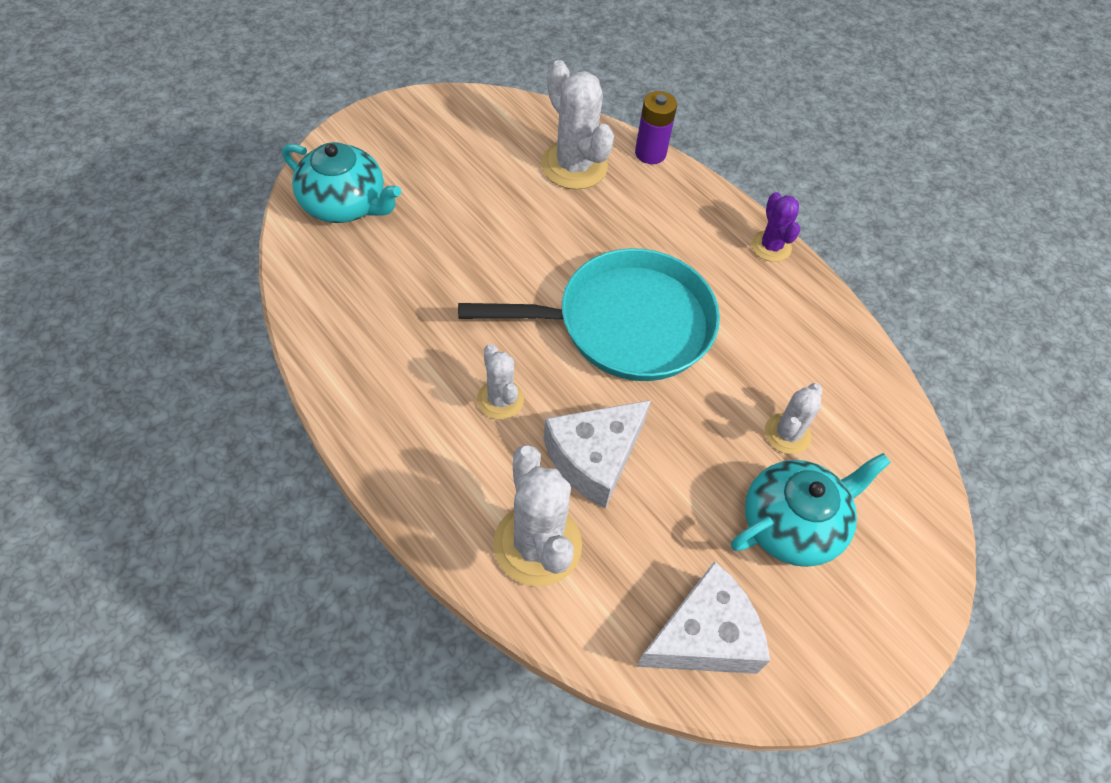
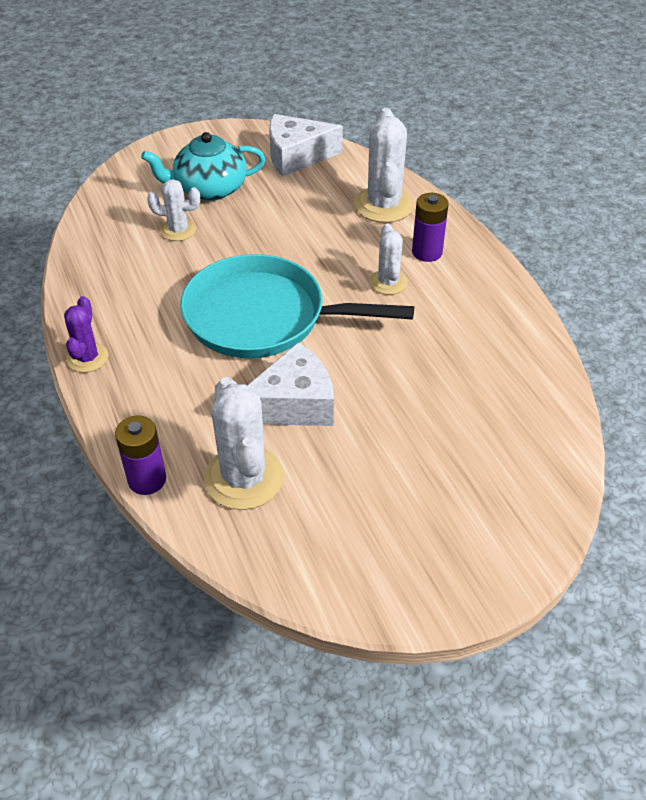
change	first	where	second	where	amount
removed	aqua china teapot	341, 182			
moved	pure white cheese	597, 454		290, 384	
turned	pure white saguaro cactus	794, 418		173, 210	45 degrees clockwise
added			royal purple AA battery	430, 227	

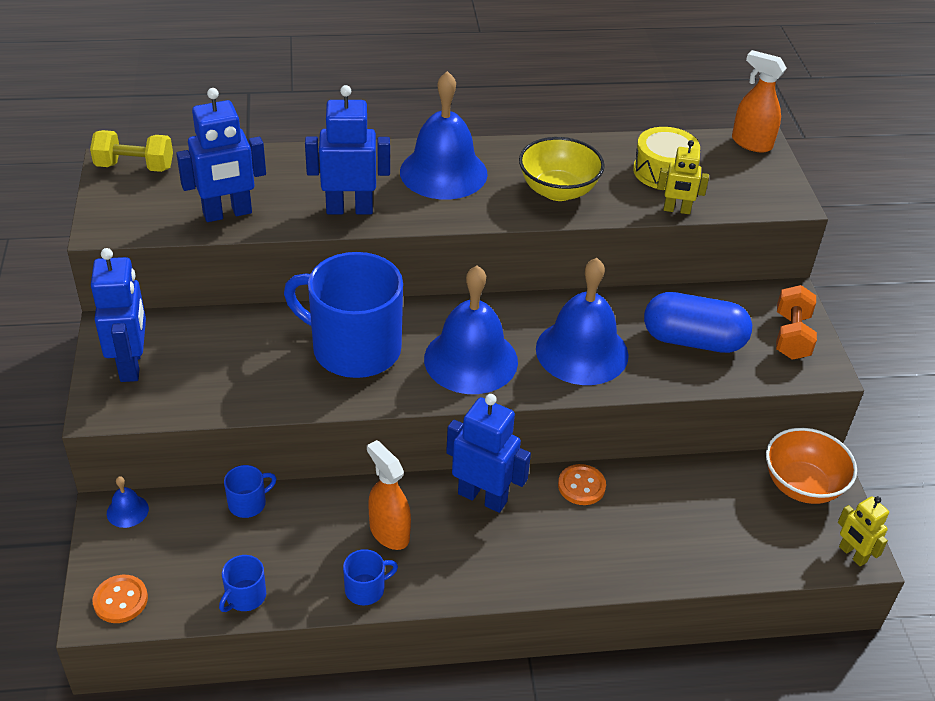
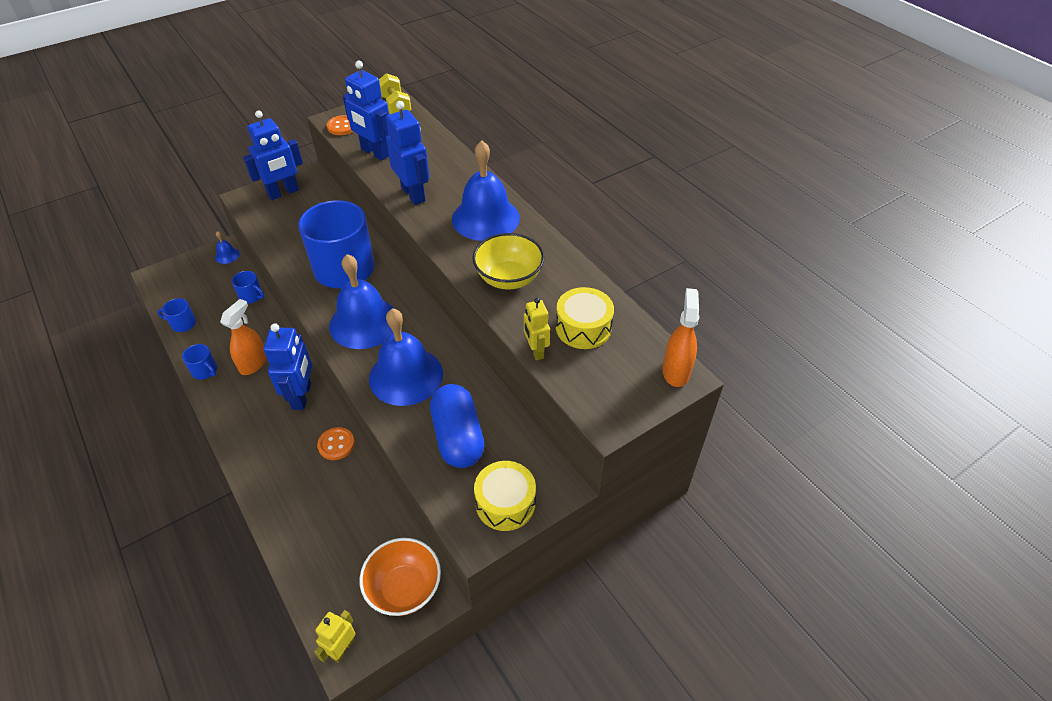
change	first	where	second	where	amount
moved	orange shirt button	120, 599		340, 125	
replaced	orange dumbbell	796, 322	golden snare drum	505, 496	

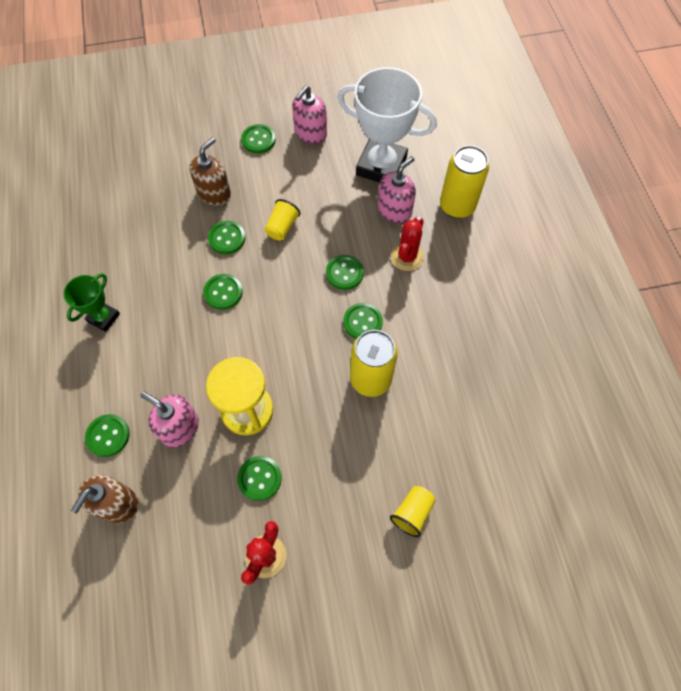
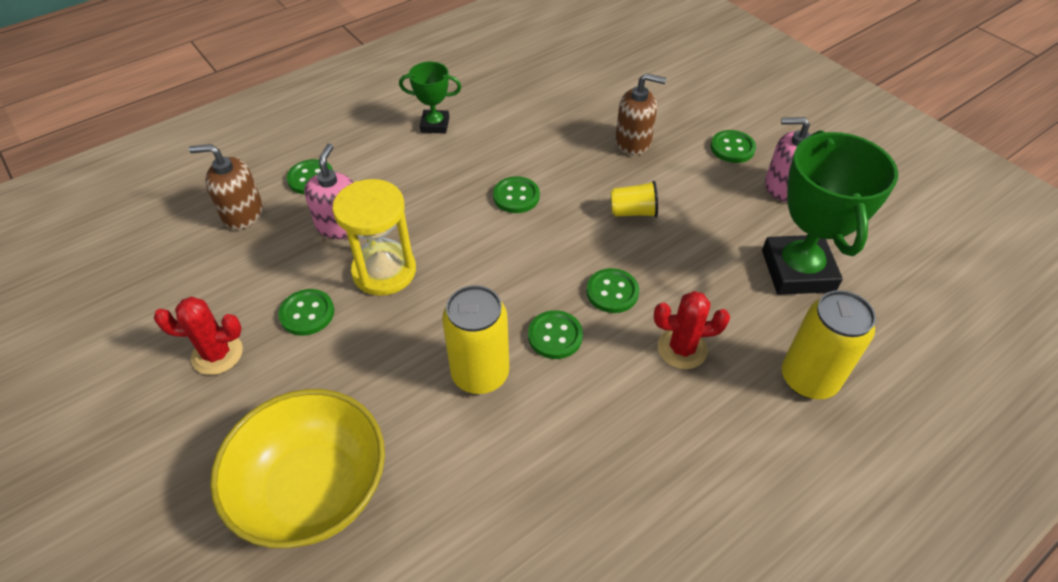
change	first	where	second	where	amount
removed	leaf-green shirt button	226, 237			
recoloured	pure white award cup	387, 125	leaf-green award cup	830, 212	
removed	pink soap dispenser	397, 189			
replaced	golden tumbler	413, 511	golden serving bowl	297, 468	

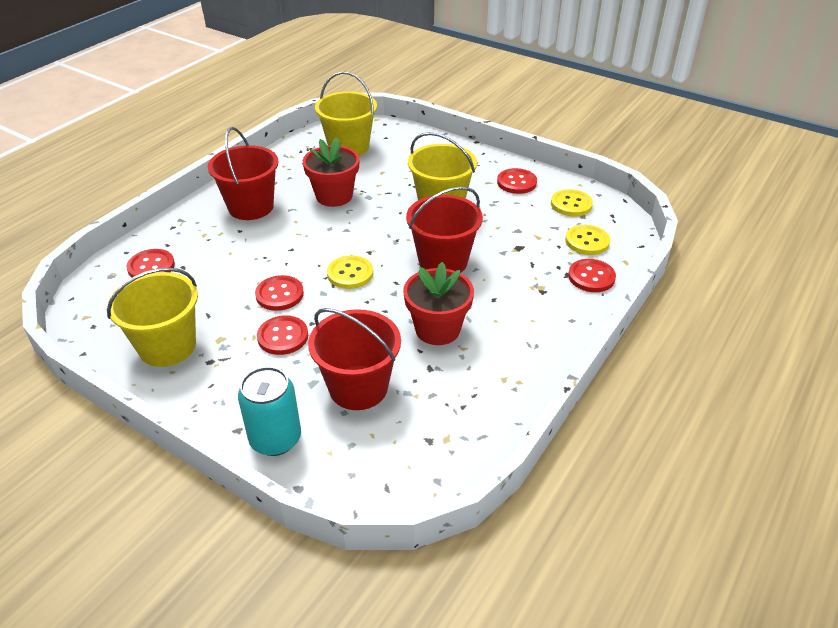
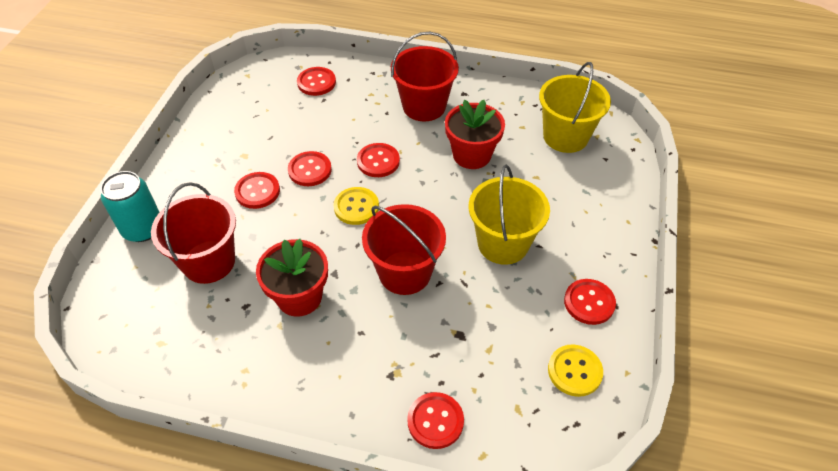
change	first	where	second	where	amount
removed	golden sand bucket	152, 317			
removed	golden shirt button	587, 240			
added			red shirt button	378, 160	

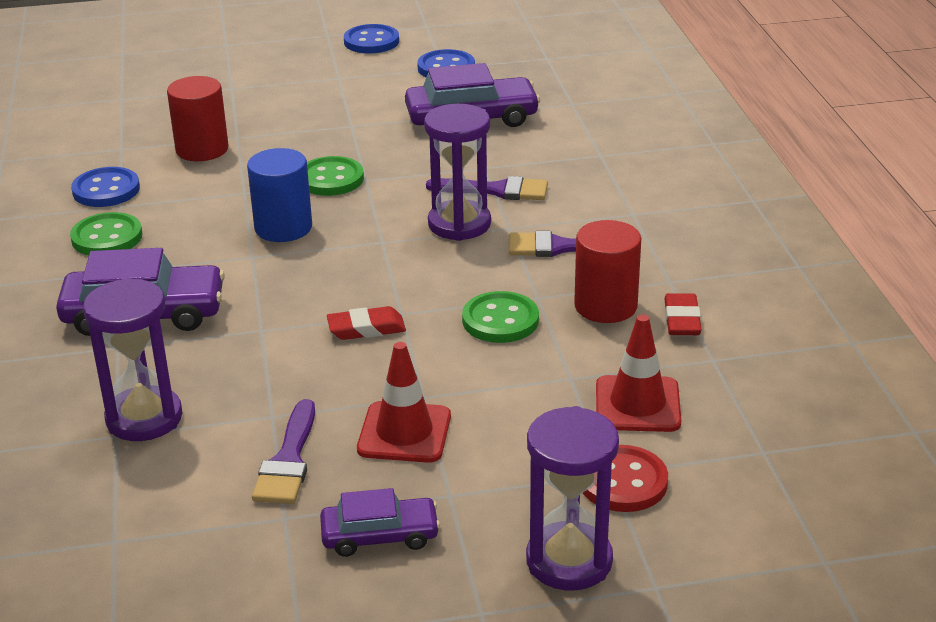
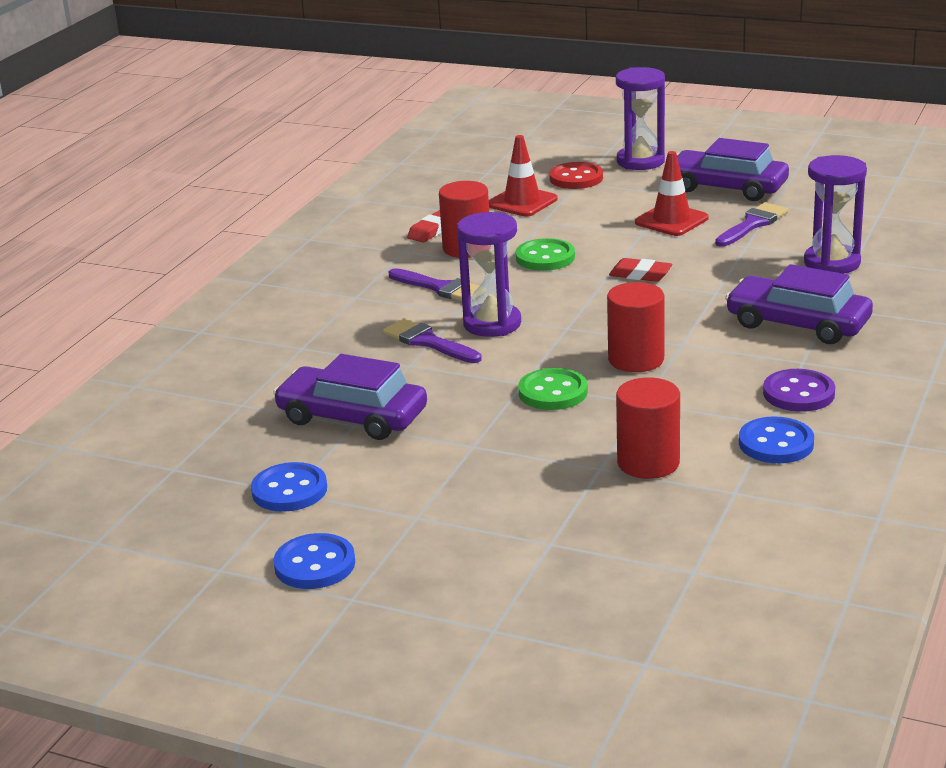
change	first	where	second	where	amount
recoloured	leaf-green shirt button	106, 233	royal purple shirt button	799, 390	
recoloured	blue cylinder shape	279, 195	red cylinder shape	635, 327	
resized	royal purple automobile	380, 522		733, 169	x1.68

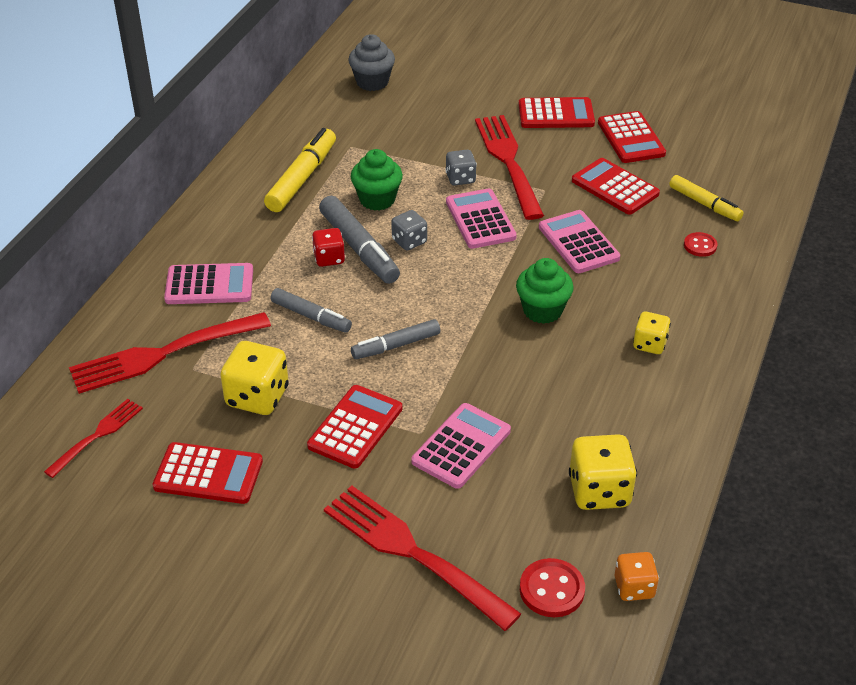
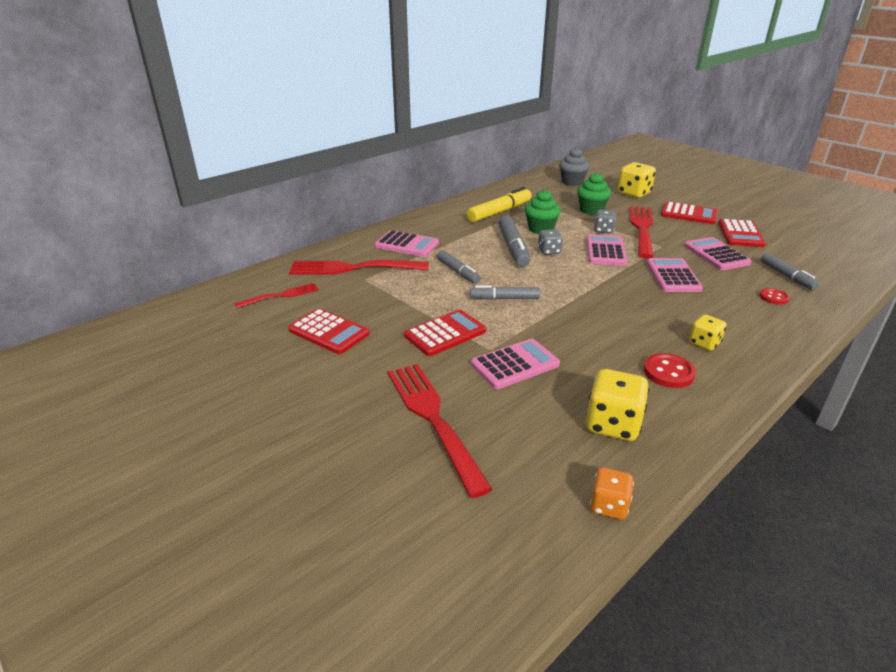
change	first	where	second	where	amount
moved	golden die	254, 378		637, 180	
removed	red die	328, 247			
moved	leaf-green muffin	545, 291		594, 193	
moved	red shirt button	552, 587		670, 370	
recoloured	red pocket calculator	616, 186	pink pocket calculator	717, 253	
recoloured	golden marker pen	706, 198	grey marker pen	790, 271	

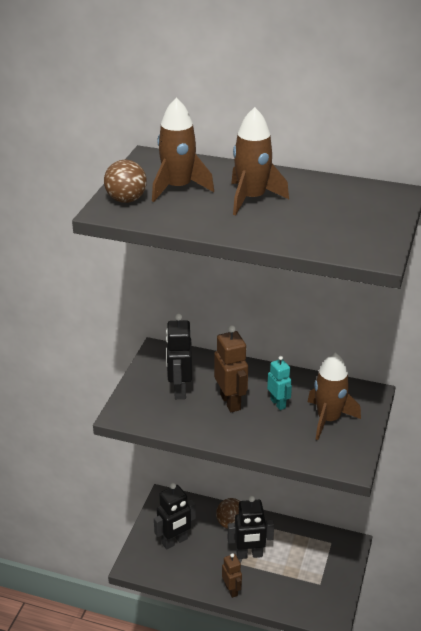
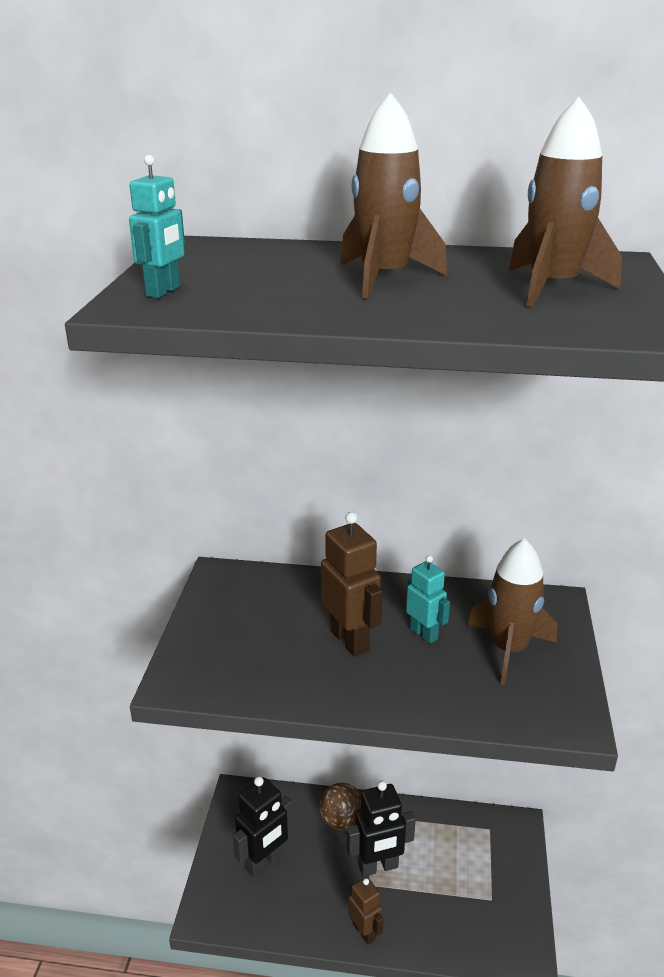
change	first	where	second	where	amount
replaced	russet ball	125, 181	aqua robot figure	157, 226	
moved	russet toy rocket	183, 150		565, 202	
removed	black robot figure	179, 356			

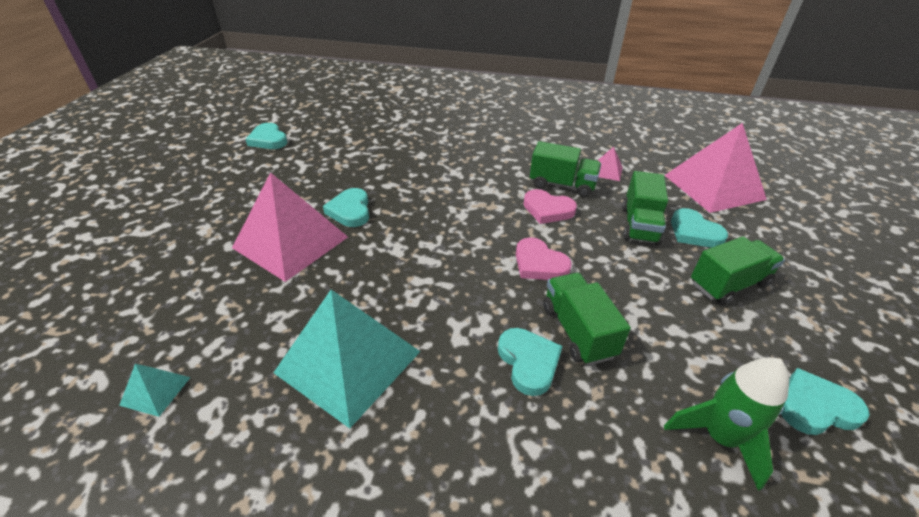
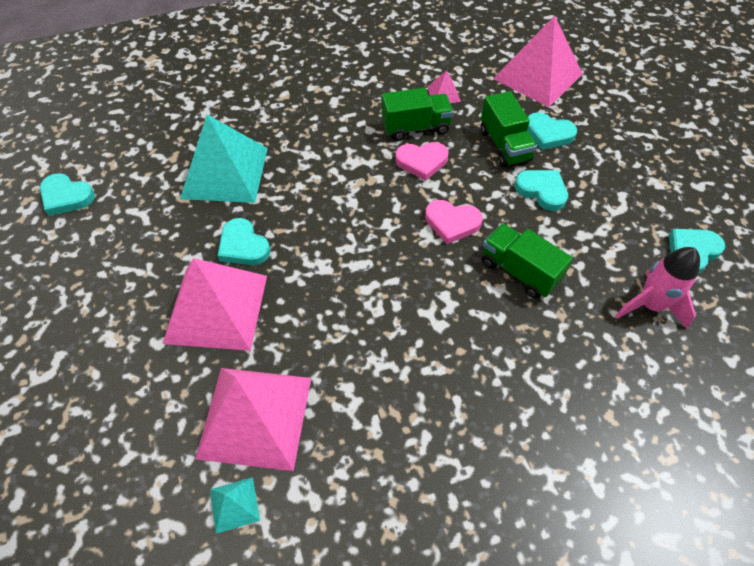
change	first	where	second	where	amount
moved	aqua pyramid shape	347, 359		224, 158	
moved	aqua love heart	530, 362		541, 190	
recoloured	leaf-green toy rocket	726, 424	pink toy rocket	657, 288	
removed	leaf-green lorry	738, 270			
added			pink pyramid shape	253, 419	

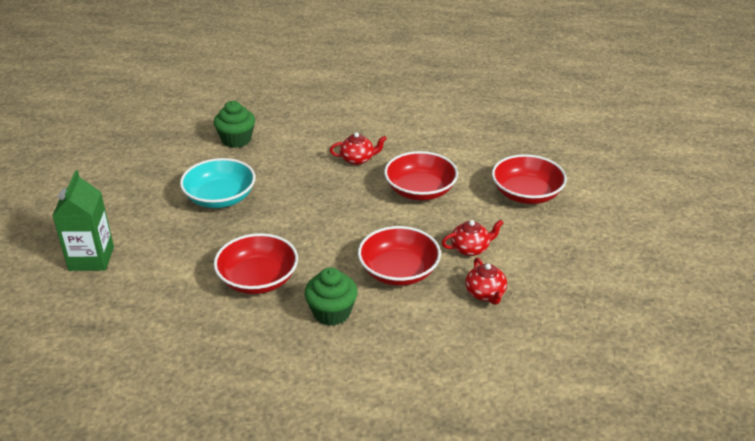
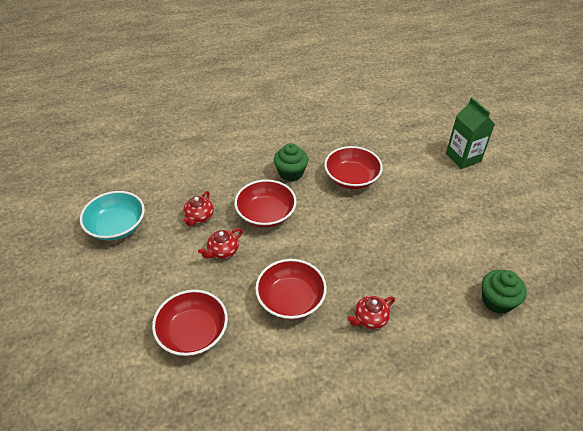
change	first	where	second	where	amount
moved	aqua serving bowl	217, 183		112, 216	
turned	red china teapot	486, 281		198, 208	120 degrees counterclockwise

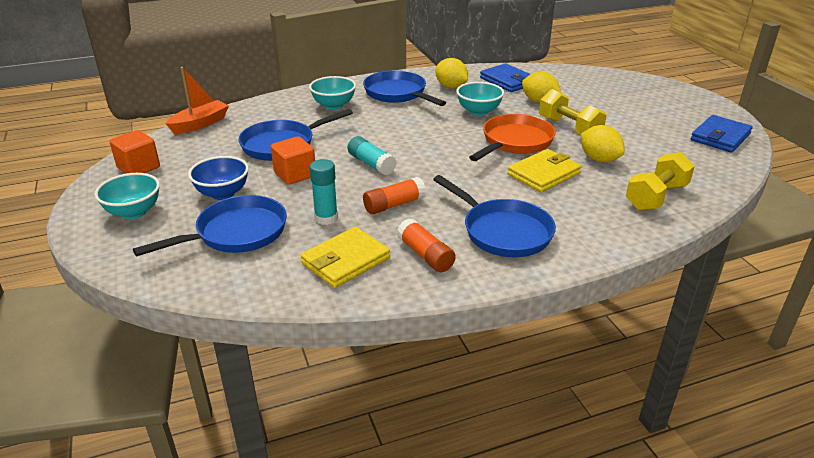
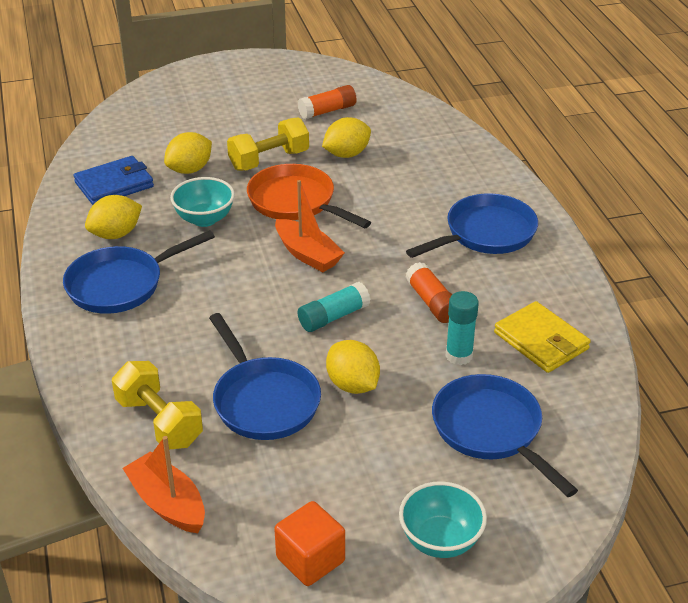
change	first	where	second	where	amount
removed	blue serving bowl	218, 178			
replaced	orange cube	293, 160	golden citrus fruit	353, 367	
removed	aqua serving bowl	332, 93			
moved	orange glue	426, 245		327, 102	
removed	golden wallet	544, 170			
moved	golden dumbbell	660, 181		157, 405	
removed	blue wallet	722, 134			
added			orange sailboat	310, 226	

